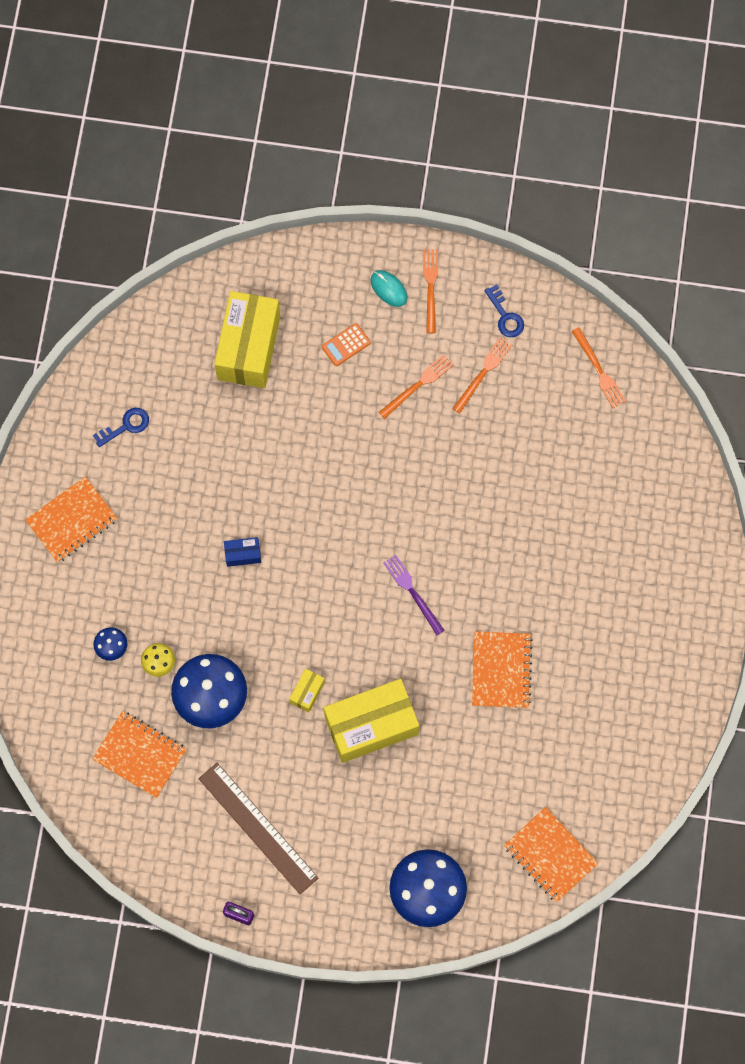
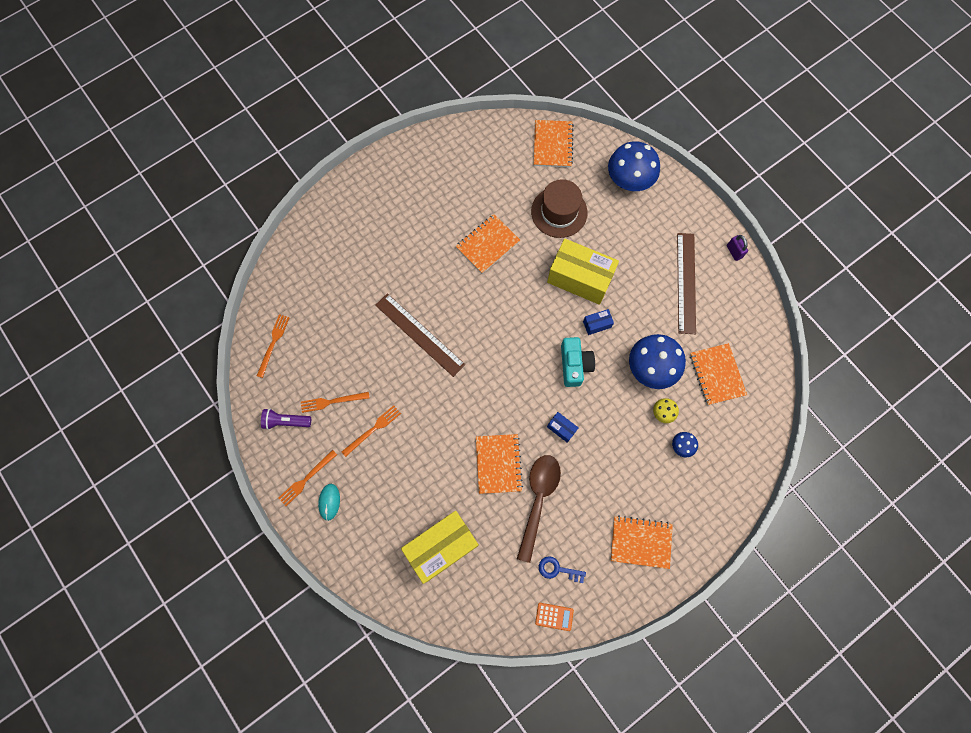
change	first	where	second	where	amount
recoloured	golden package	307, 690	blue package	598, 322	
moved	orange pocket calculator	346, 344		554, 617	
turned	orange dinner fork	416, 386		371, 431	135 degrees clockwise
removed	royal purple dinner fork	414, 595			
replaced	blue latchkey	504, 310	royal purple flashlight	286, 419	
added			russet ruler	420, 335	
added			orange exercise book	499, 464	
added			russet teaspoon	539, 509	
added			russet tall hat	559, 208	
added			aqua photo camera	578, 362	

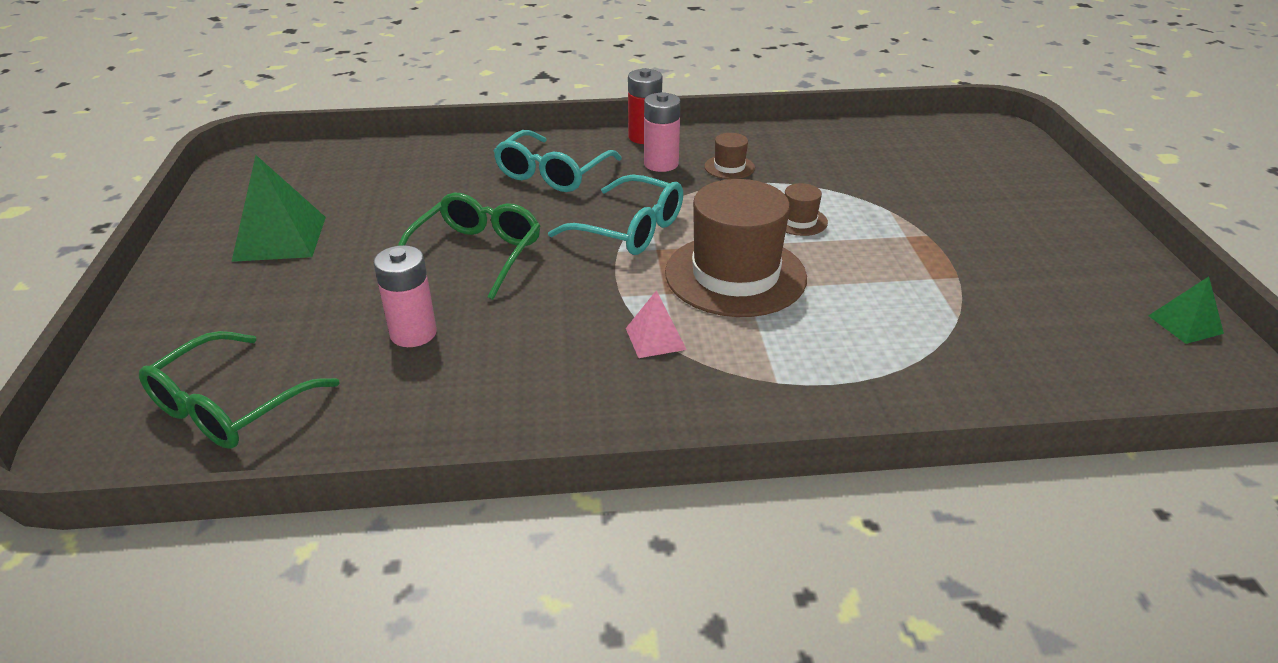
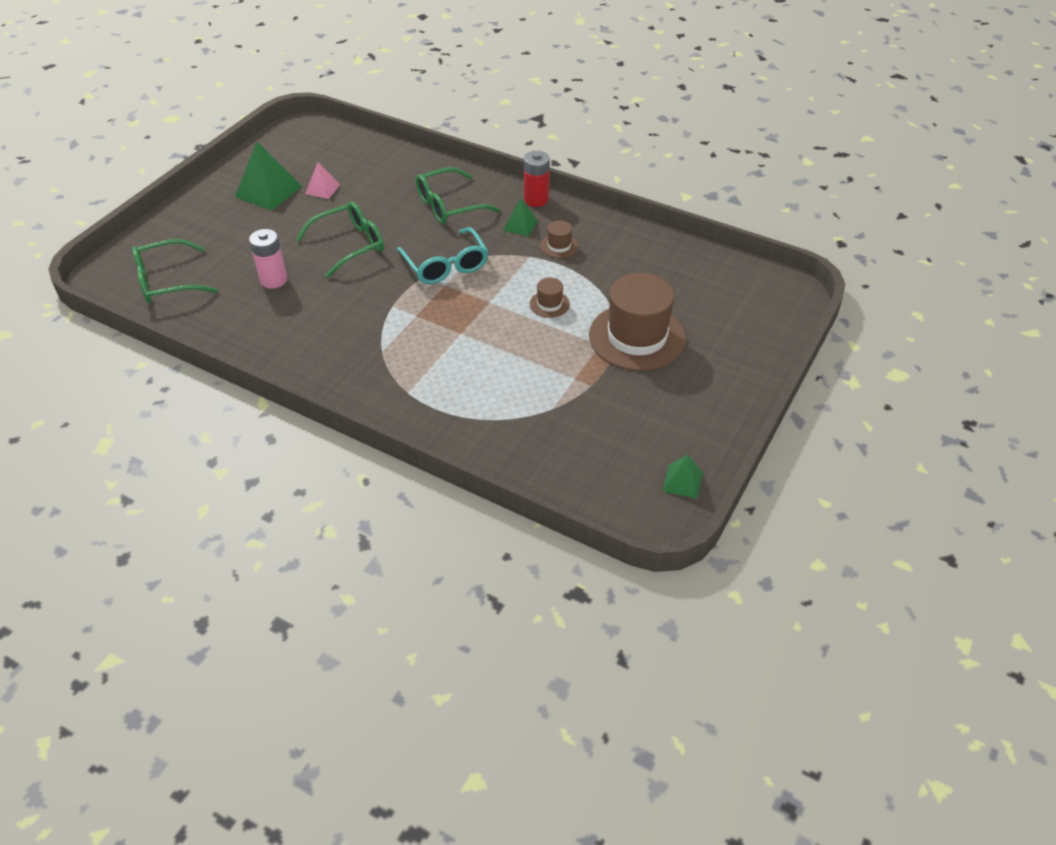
change	first	where	second	where	amount
recoloured	aqua eyeglasses	558, 161	leaf-green eyeglasses	458, 195	
moved	pink pyramid shape	656, 324		322, 180	
replaced	pink AA battery	662, 132	leaf-green pyramid shape	520, 217	
moved	russet tall hat	736, 248		637, 322	

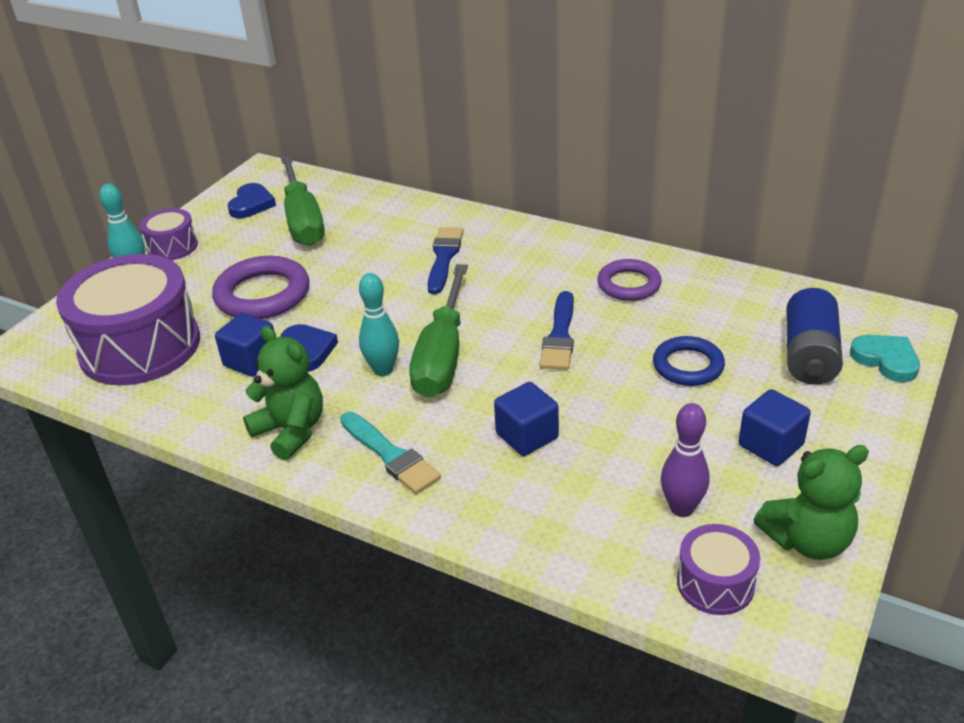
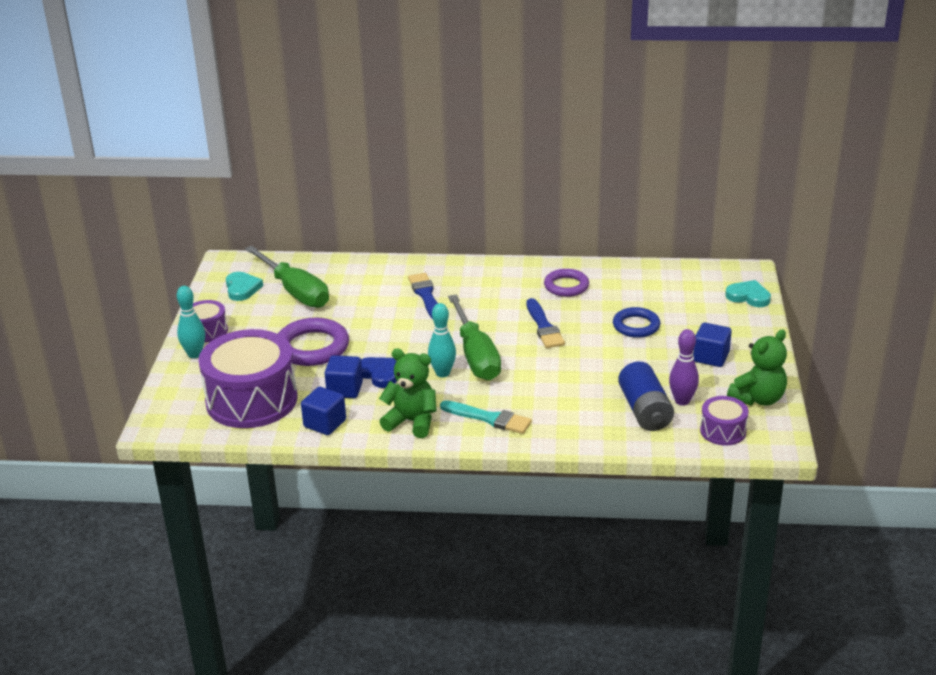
change	first	where	second	where	amount
recoloured	blue love heart	252, 200	aqua love heart	244, 286	
moved	blue cube	526, 419		323, 411	
moved	blue AA battery	814, 336		646, 396	

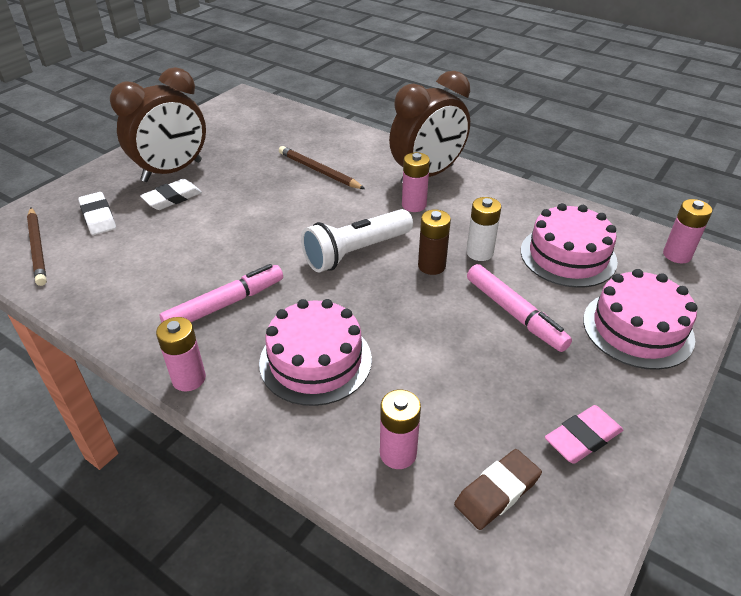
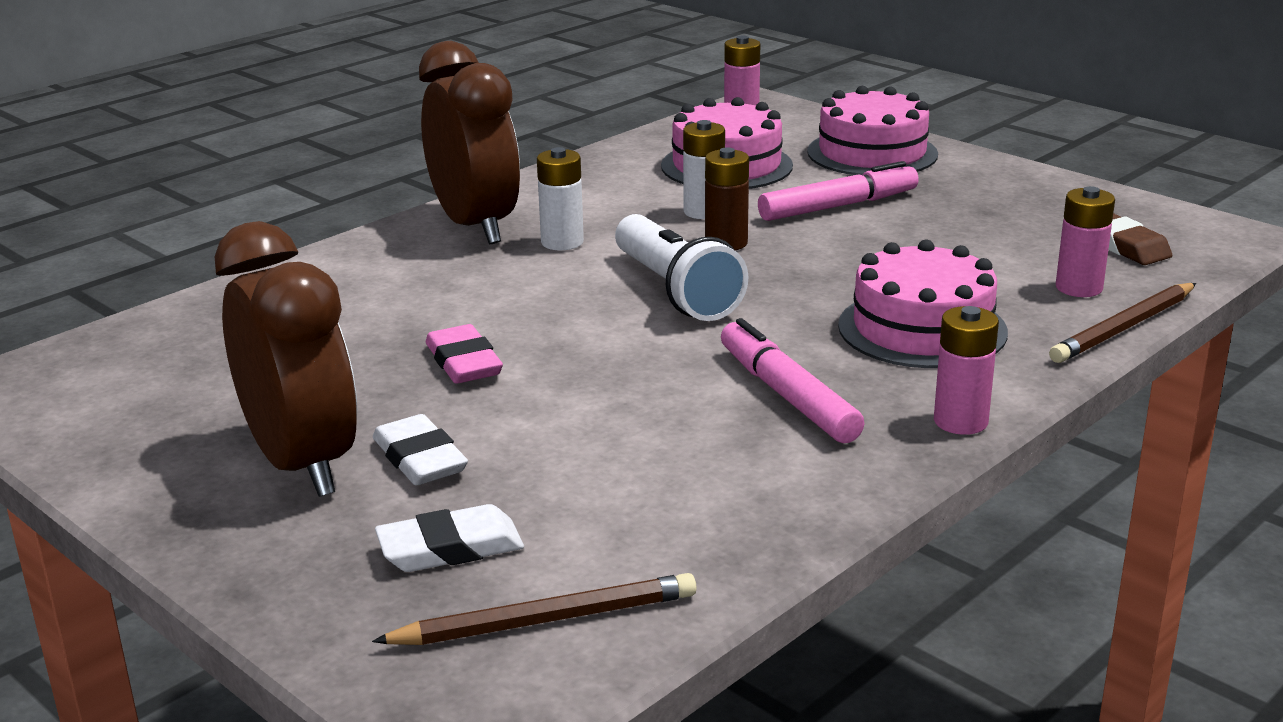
change	first	where	second	where	amount
moved	russet lead pencil	322, 167		1122, 323	
recoloured	pink AA battery	416, 182	pure white AA battery	560, 198	
moved	pink gum eraser	584, 434		464, 354	

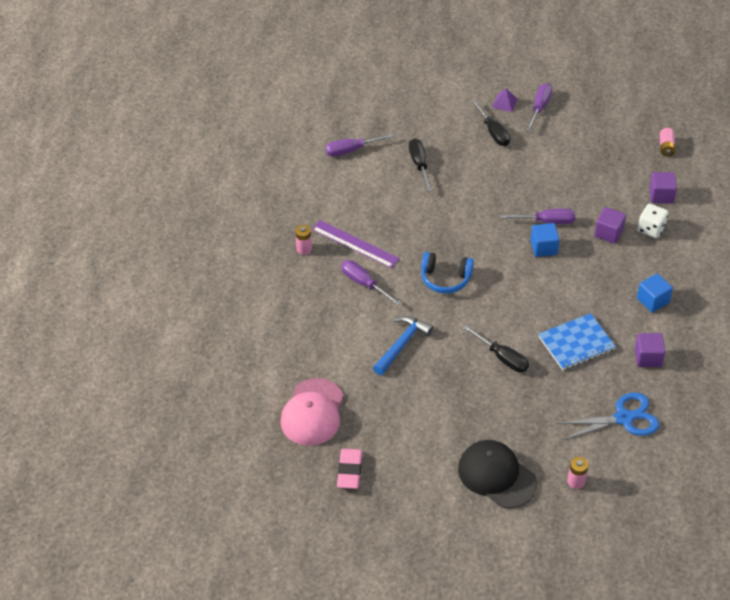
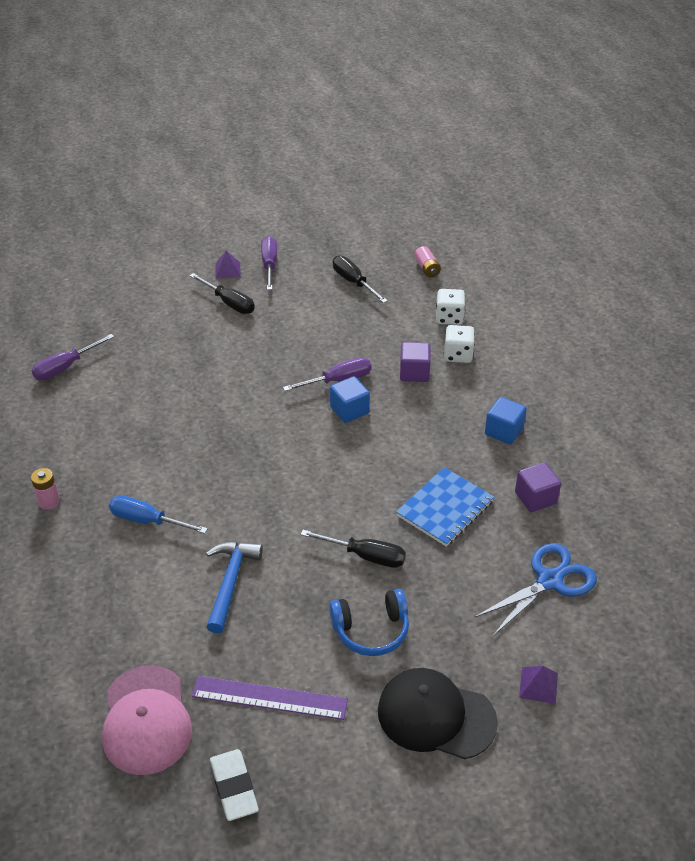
change	first	where	second	where	amount
moved	royal purple ruler	356, 244		270, 698	
recoloured	pink gum eraser	349, 468	pure white gum eraser	234, 785	
recoloured	royal purple flat screwdriver	371, 283	blue flat screwdriver	158, 514	
moved	black flat screwdriver	420, 164		360, 279	
moved	blue over-ear headphones	447, 273		369, 622	
replaced	pink AA battery	578, 473	royal purple pyramid shape	538, 685	
replaced	royal purple cube	663, 188	pure white die	450, 307	

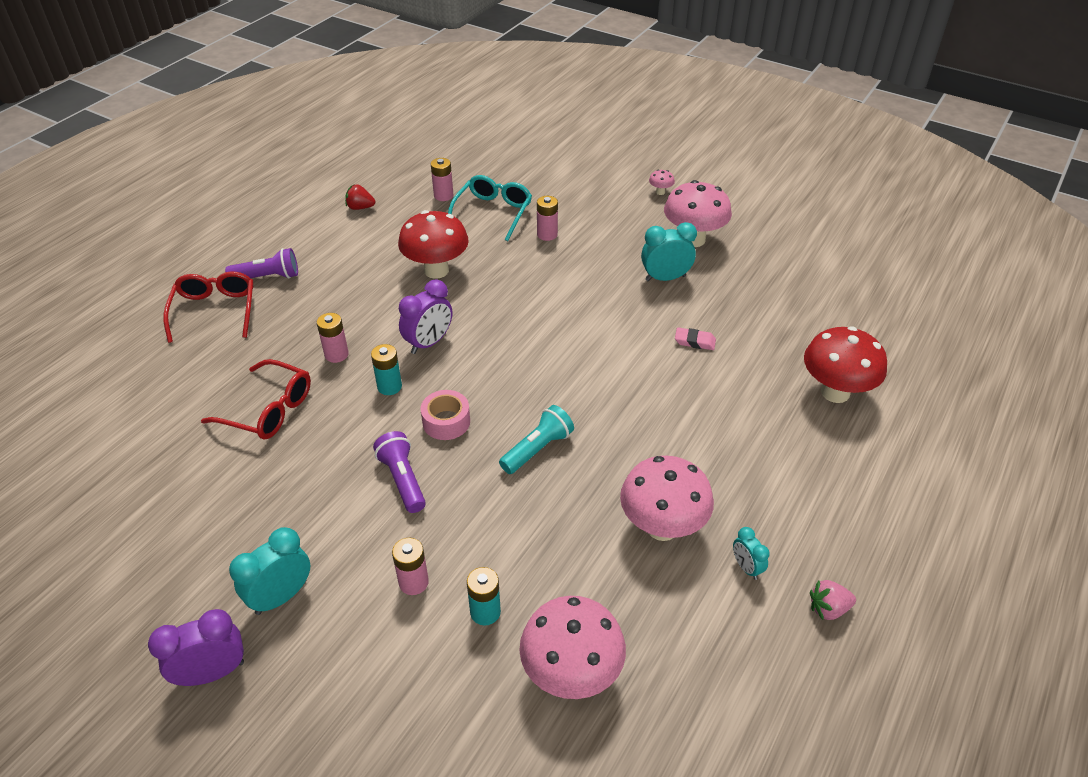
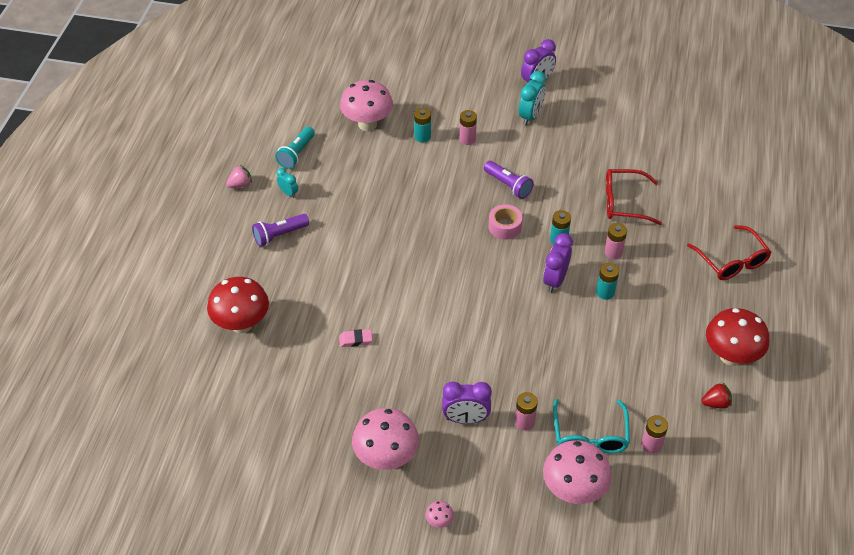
change	first	where	second	where	amount
moved	royal purple flashlight	261, 263		280, 230	
moved	red mushroom	433, 244		737, 337	
moved	aqua flashlight	536, 439		295, 147	
moved	pink mushroom	667, 498		577, 472	
removed	aqua clock	669, 251			
added			royal purple clock	467, 402	
added			aqua AA battery	607, 281	

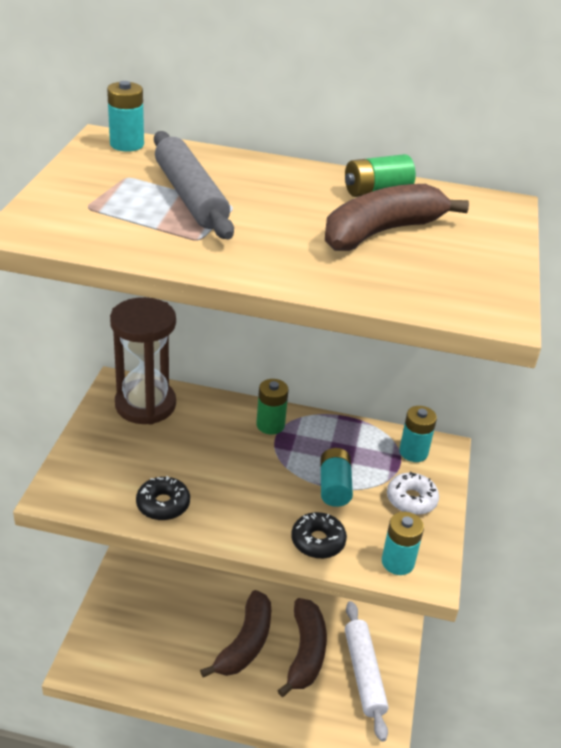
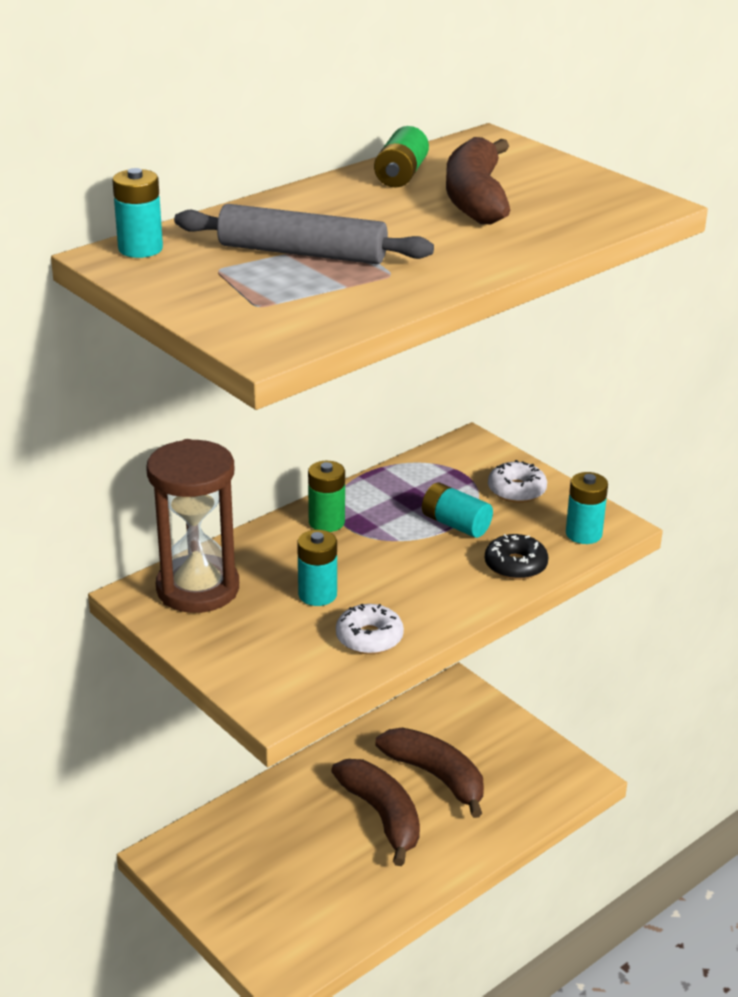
change	first	where	second	where	amount
recoloured	black glazed donut	163, 498	pure white glazed donut	370, 629	
removed	pure white dough roller	366, 671			
moved	aqua AA battery	418, 434		317, 568	

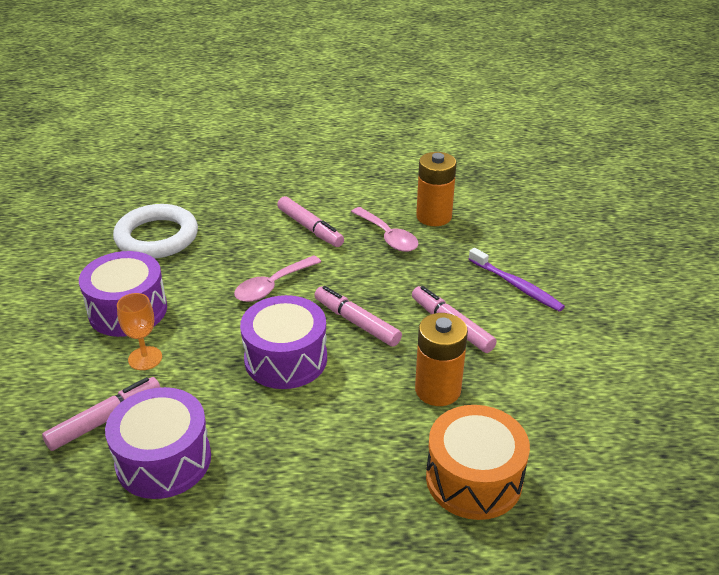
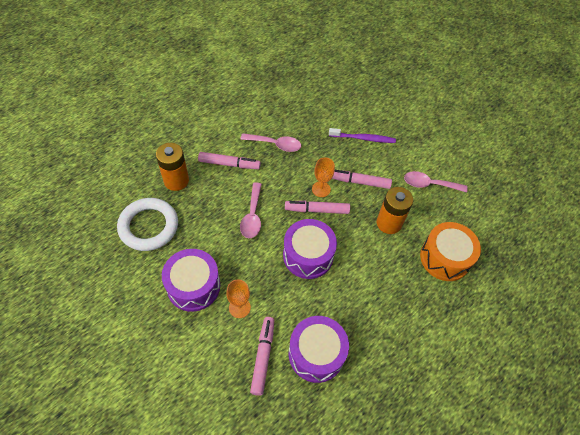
change	first	where	second	where	amount
moved	orange AA battery	436, 189		172, 167	
added			orange goblet	323, 177	
added			pink teaspoon	436, 182	

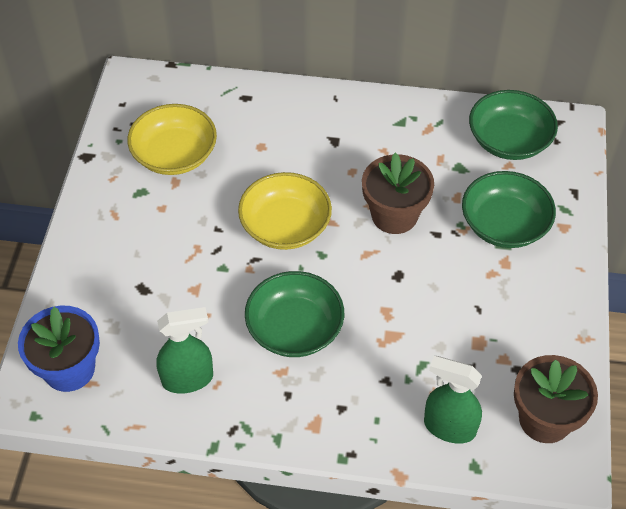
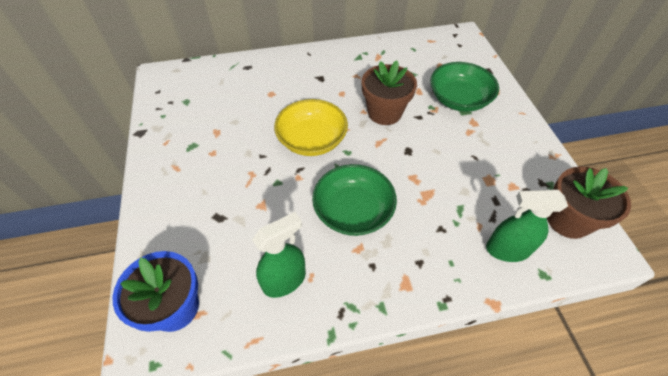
change	first	where	second	where	amount
removed	golden serving bowl	172, 139			
removed	leaf-green serving bowl	513, 125			

